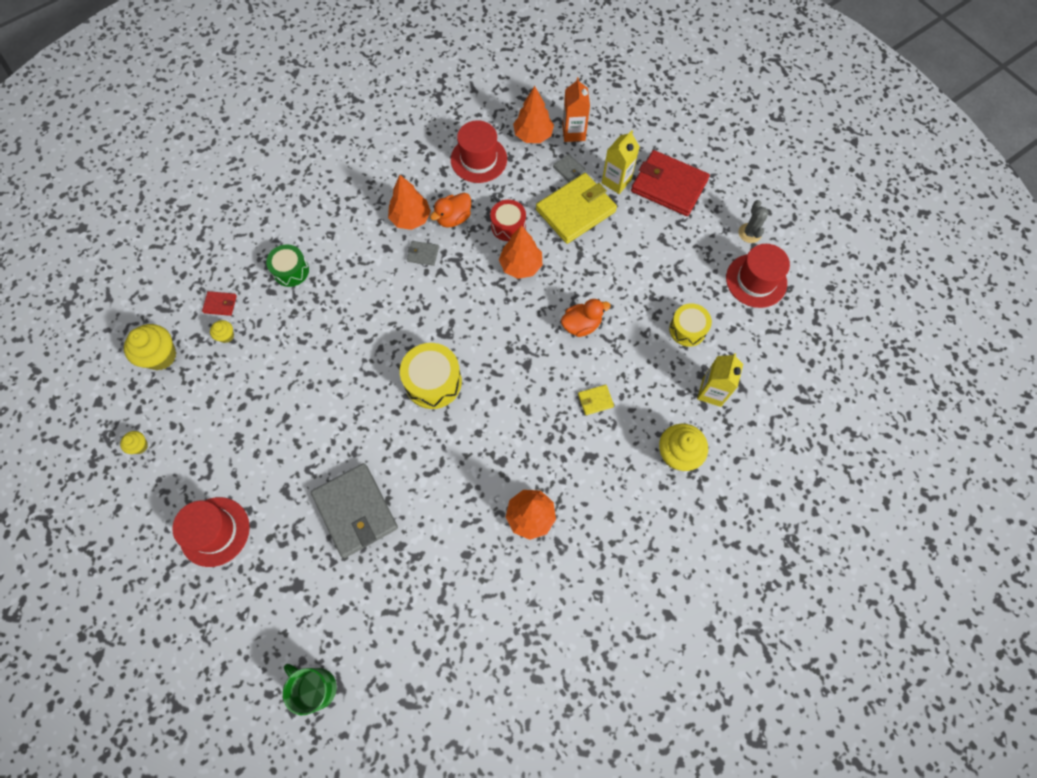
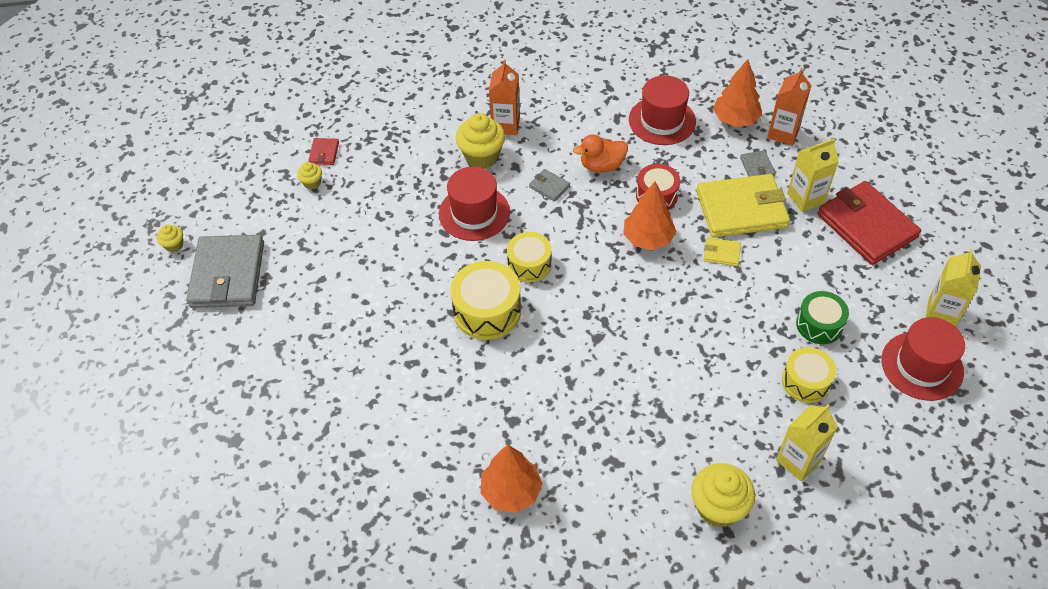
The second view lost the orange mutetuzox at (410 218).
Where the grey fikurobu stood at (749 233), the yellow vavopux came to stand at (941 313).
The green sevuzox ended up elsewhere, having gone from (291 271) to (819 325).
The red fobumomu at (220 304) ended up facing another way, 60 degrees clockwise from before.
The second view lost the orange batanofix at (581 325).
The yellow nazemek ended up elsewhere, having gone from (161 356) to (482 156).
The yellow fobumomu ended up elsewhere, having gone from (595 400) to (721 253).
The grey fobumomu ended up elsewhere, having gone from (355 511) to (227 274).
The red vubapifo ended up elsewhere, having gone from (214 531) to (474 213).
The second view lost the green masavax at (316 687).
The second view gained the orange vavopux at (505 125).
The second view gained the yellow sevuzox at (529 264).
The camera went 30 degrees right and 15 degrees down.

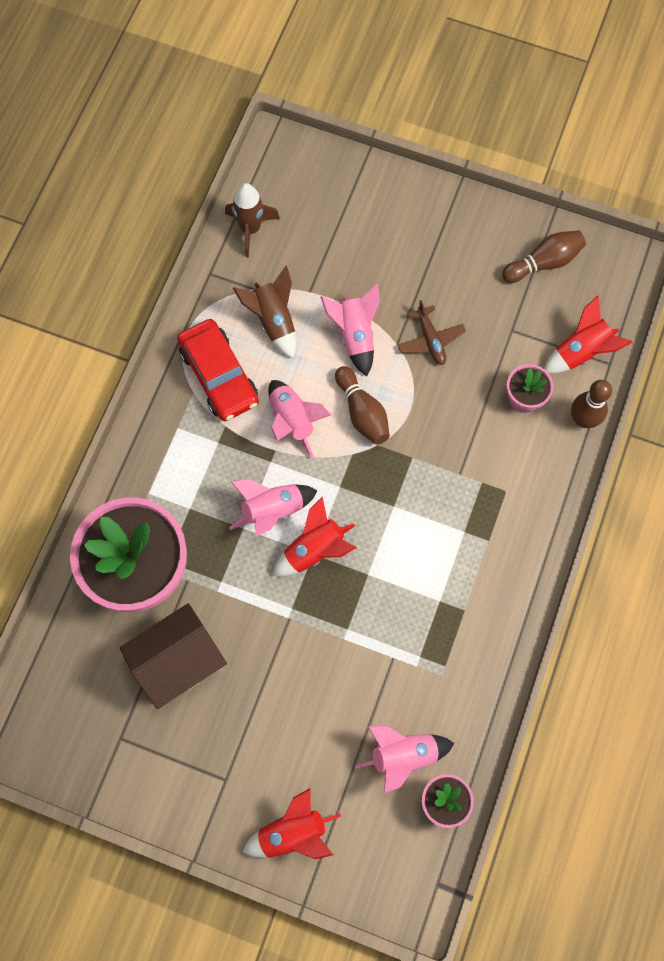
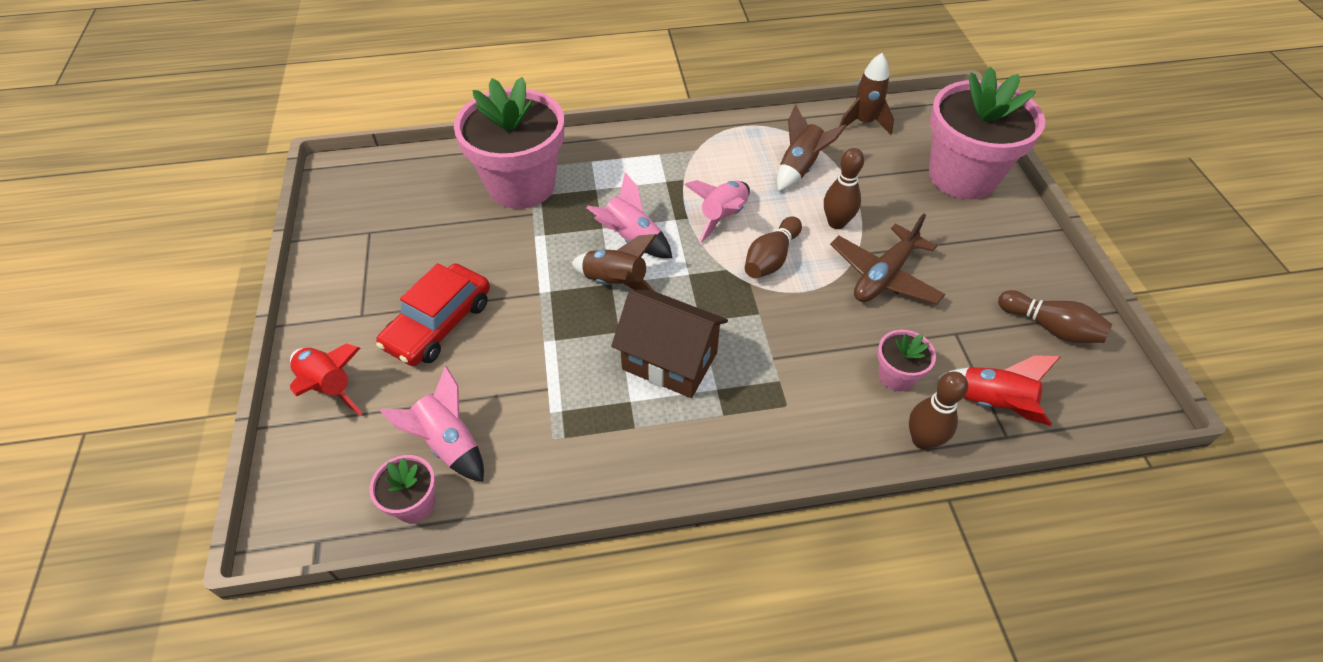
Where the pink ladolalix stood at (355 336), the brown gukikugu came to stand at (836 223).
The size of the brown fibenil at (430 340) changed by a factor of 1.58.
The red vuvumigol ended up elsewhere, having gone from (219 375) to (439 324).
What was the red ladolalix at (314 550) turned into the brown ladolalix at (615 283).
The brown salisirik ended up elsewhere, having gone from (178 661) to (669 361).
The second view gained the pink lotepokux at (962 176).
The camera went 60 degrees right and 20 degrees down.

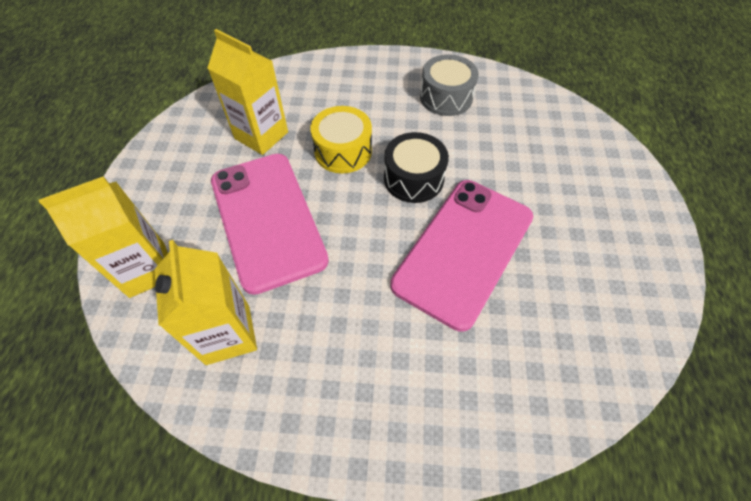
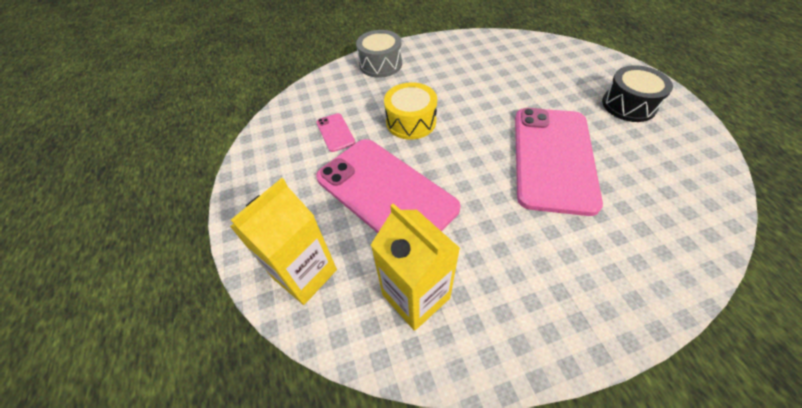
Where the yellow vavopux stood at (261 135), the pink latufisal came to stand at (335 132).
The grey sevuzox ended up elsewhere, having gone from (446 97) to (380 64).
The black sevuzox ended up elsewhere, having gone from (413 178) to (628 105).
The camera went 20 degrees left and 5 degrees down.

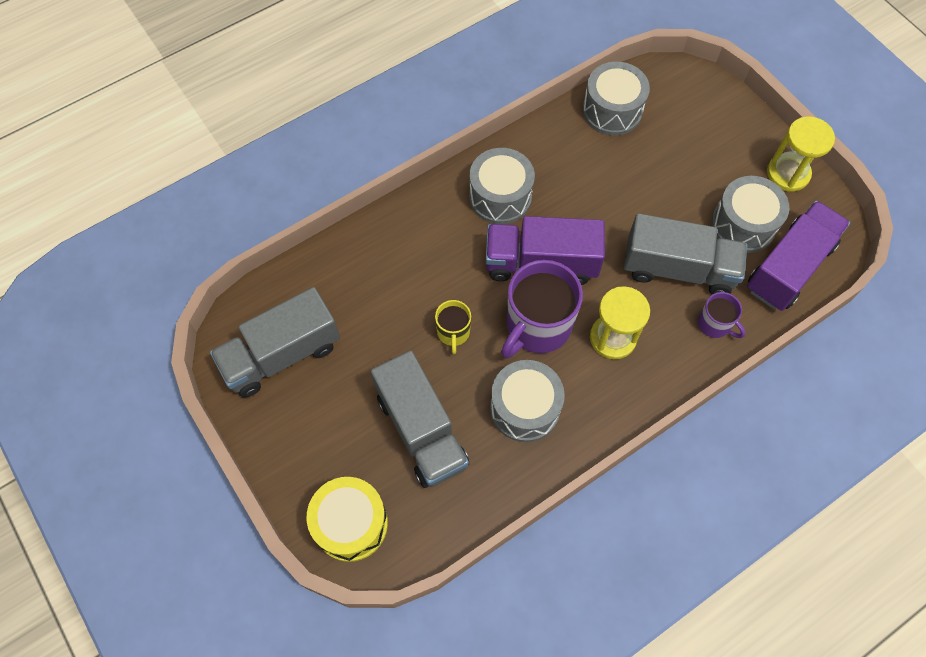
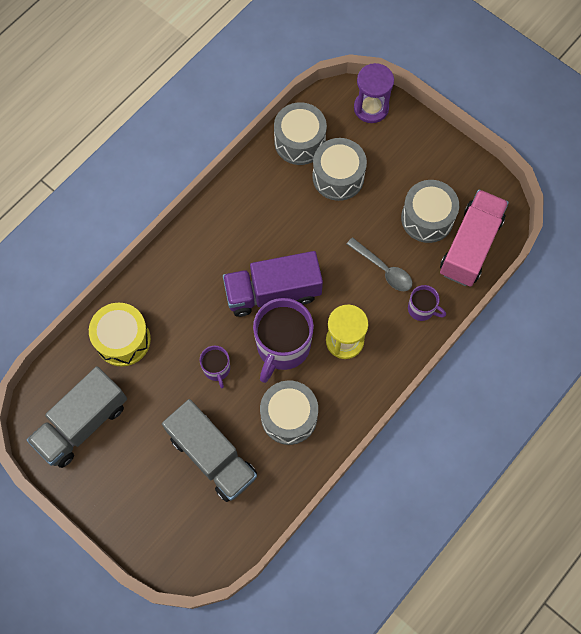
The second view lost the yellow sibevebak at (788 173).
The grey sevuzox ended up elsewhere, having gone from (500 197) to (338 177).
What was the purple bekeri at (789 267) turned into the pink bekeri at (470 246).
Where the grey bekeri stood at (678 269), the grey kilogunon came to stand at (383 269).
What was the yellow masavax at (453 332) turned into the purple masavax at (216 369).
The yellow sevuzox ended up elsewhere, having gone from (351 524) to (123 339).
The second view gained the purple sibevebak at (371 108).
The camera went 15 degrees left and 5 degrees up.

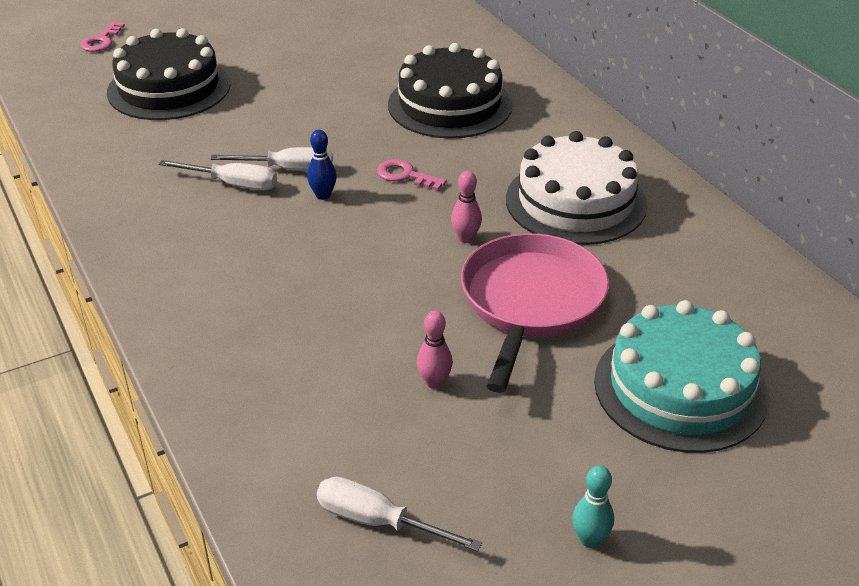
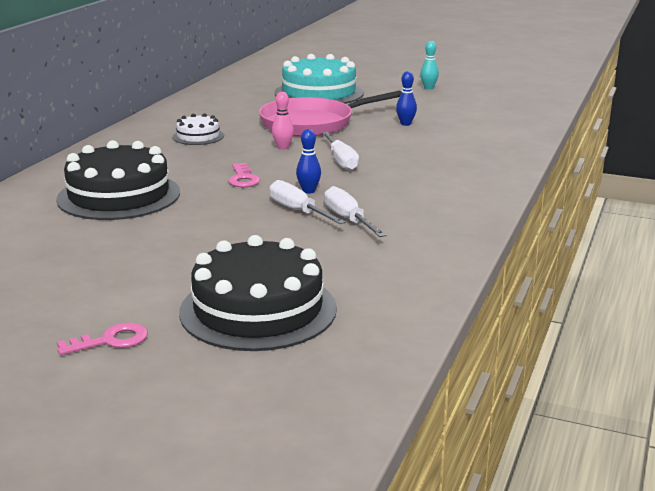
The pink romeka ended up elsewhere, having gone from (101 41) to (111 341).
The size of the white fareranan at (575 202) changed by a factor of 0.50.
What was the pink gukikugu at (434 382) turned into the blue gukikugu at (405 124).
The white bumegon ended up elsewhere, having gone from (378 521) to (341 161).
The camera went 130 degrees left and 15 degrees down.

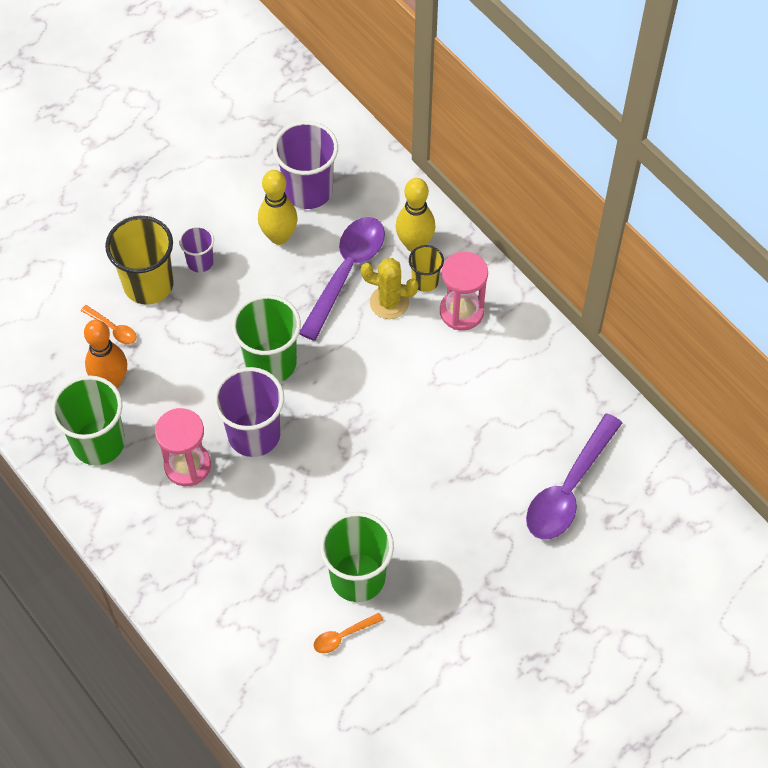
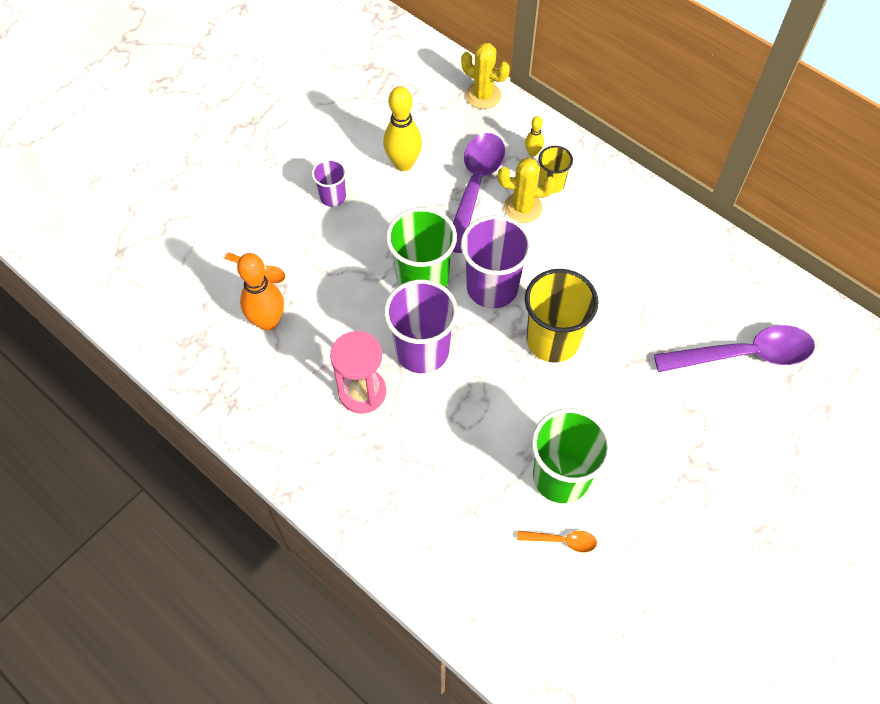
The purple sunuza ended up elsewhere, having gone from (308 190) to (492 288).
The size of the yellow gukikugu at (414 244) changed by a factor of 0.50.
The yellow sunuza ended up elsewhere, having gone from (148 284) to (552 340).
The second view lost the pink sibevebak at (461 311).
The second view lost the green sunuza at (98 442).
The purple kilogunon at (569 488) ended up facing another way, 120 degrees counterclockwise from before.
The orange kilogunon at (343 636) ended up facing another way, 135 degrees counterclockwise from before.
The second view gained the yellow fikurobu at (483 96).
The camera went 10 degrees left and 0 degrees up.

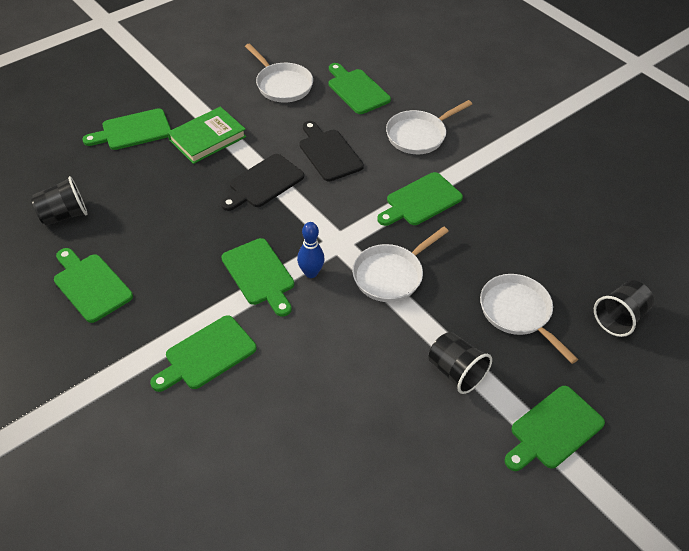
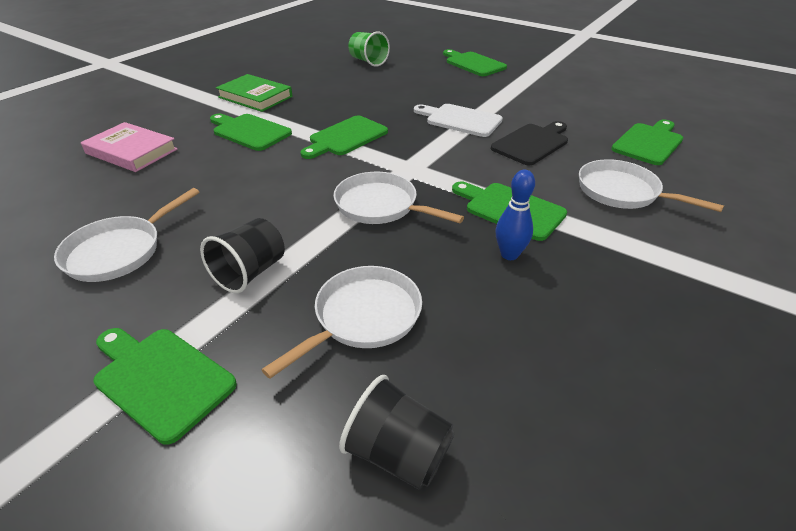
The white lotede ended up elsewhere, having gone from (282 84) to (120 251).
The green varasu ended up elsewhere, having gone from (207 138) to (255 97).
What was the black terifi at (263 183) turned into the white terifi at (460 120).
What was the black sunuza at (64 215) turned into the green sunuza at (368 61).
The blue gukikugu ended up elsewhere, having gone from (311 273) to (509 254).
The second view lost the green terifi at (91 285).
The second view gained the pink varasu at (131 151).
The camera went 75 degrees right and 10 degrees down.

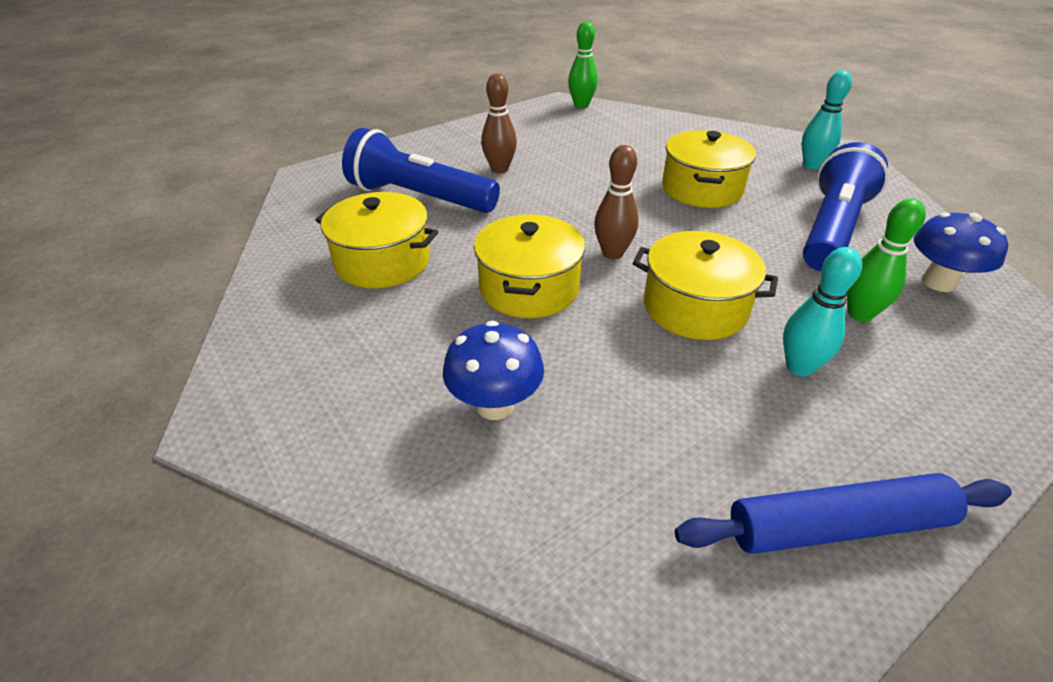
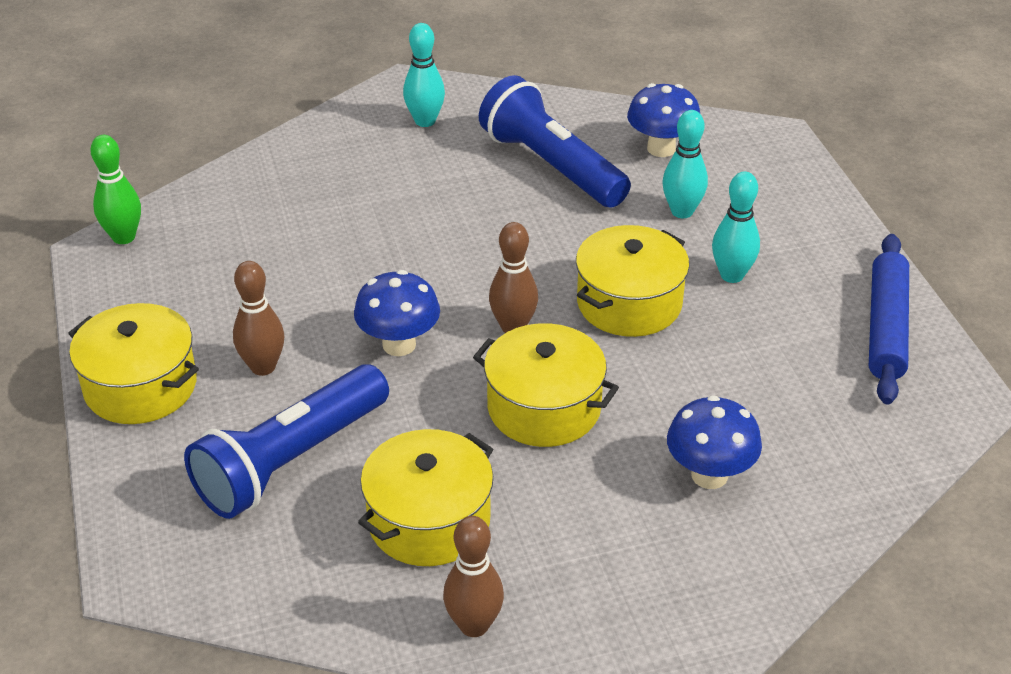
The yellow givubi ended up elsewhere, having gone from (702 189) to (140 386).
What was the green gukikugu at (860 314) turned into the turquoise gukikugu at (682 211).
The second view gained the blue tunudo at (399 344).
The second view gained the brown gukikugu at (474 625).
The camera went 70 degrees left and 0 degrees up.

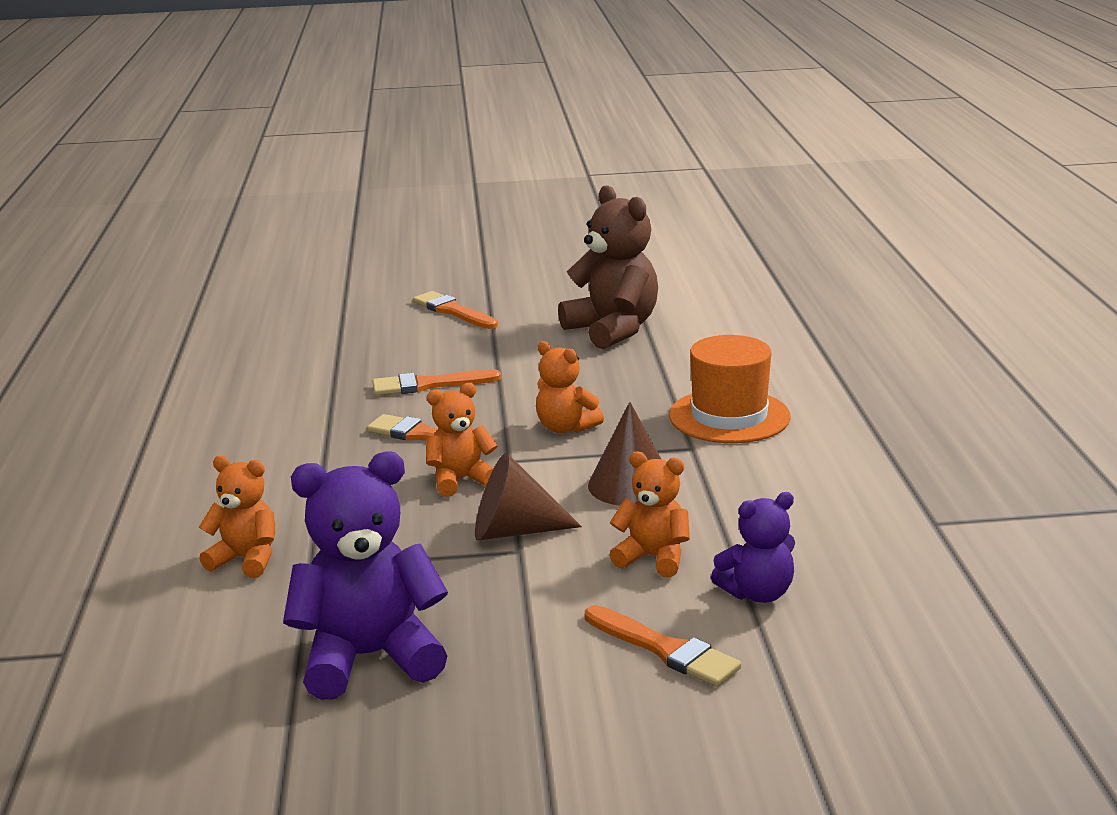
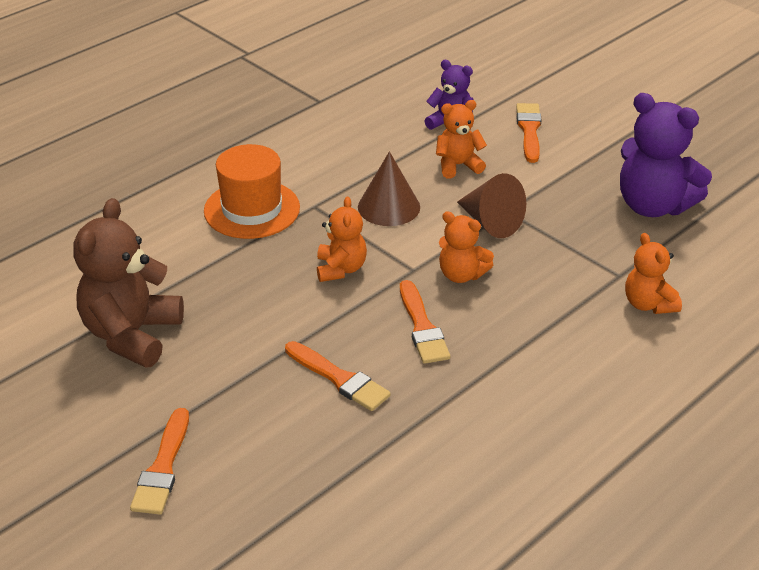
The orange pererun at (653 558) ended up facing another way, 90 degrees clockwise from before.
The camera went 130 degrees left and 15 degrees up.

